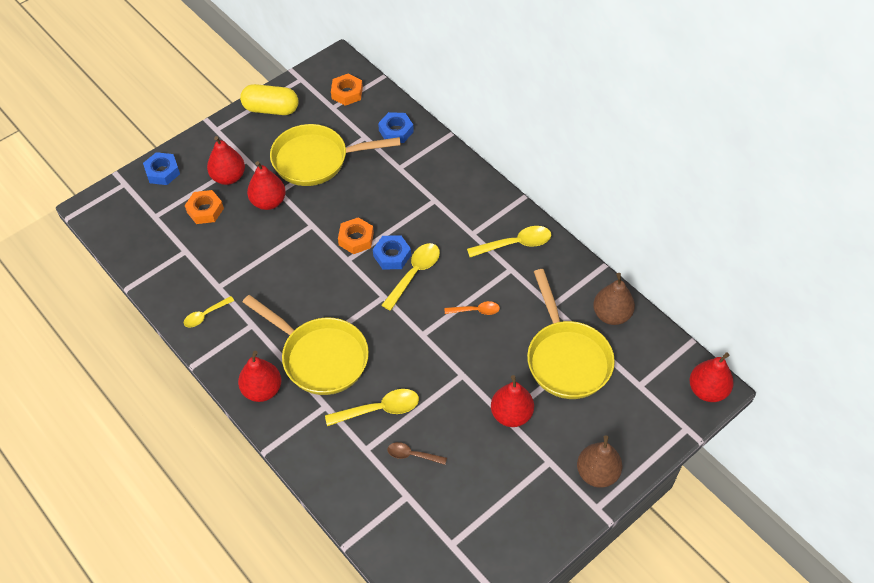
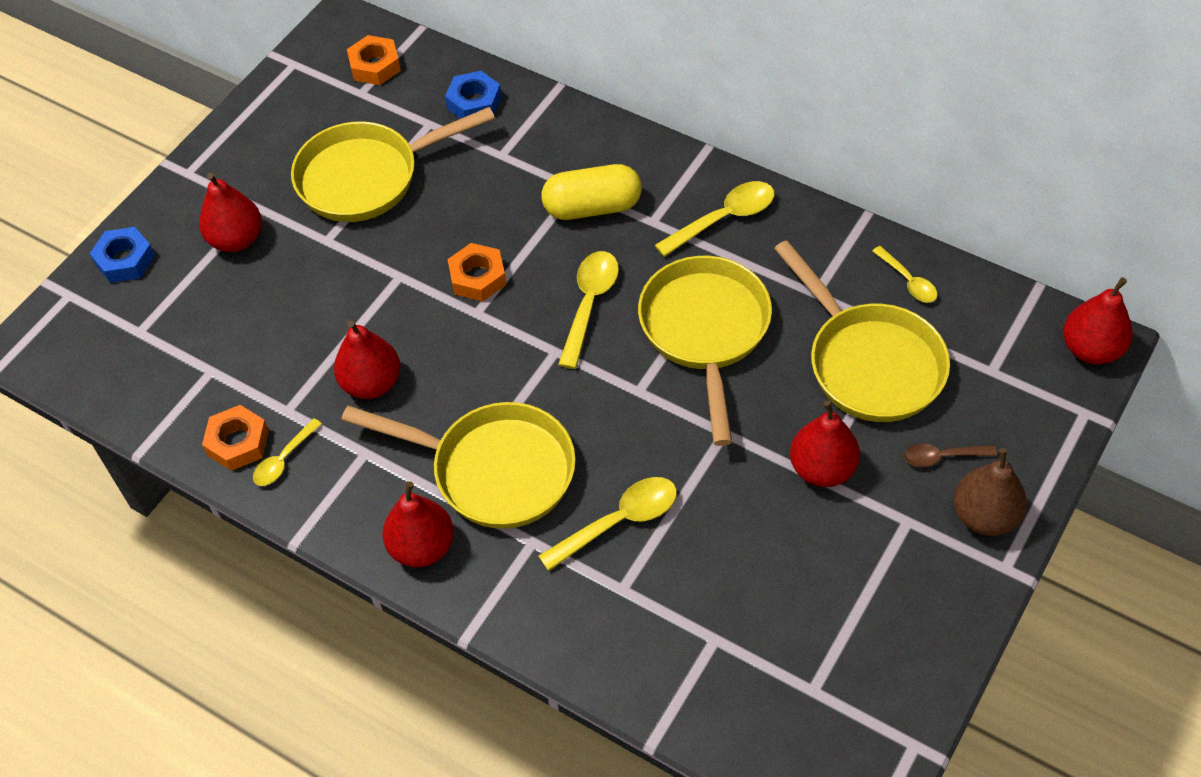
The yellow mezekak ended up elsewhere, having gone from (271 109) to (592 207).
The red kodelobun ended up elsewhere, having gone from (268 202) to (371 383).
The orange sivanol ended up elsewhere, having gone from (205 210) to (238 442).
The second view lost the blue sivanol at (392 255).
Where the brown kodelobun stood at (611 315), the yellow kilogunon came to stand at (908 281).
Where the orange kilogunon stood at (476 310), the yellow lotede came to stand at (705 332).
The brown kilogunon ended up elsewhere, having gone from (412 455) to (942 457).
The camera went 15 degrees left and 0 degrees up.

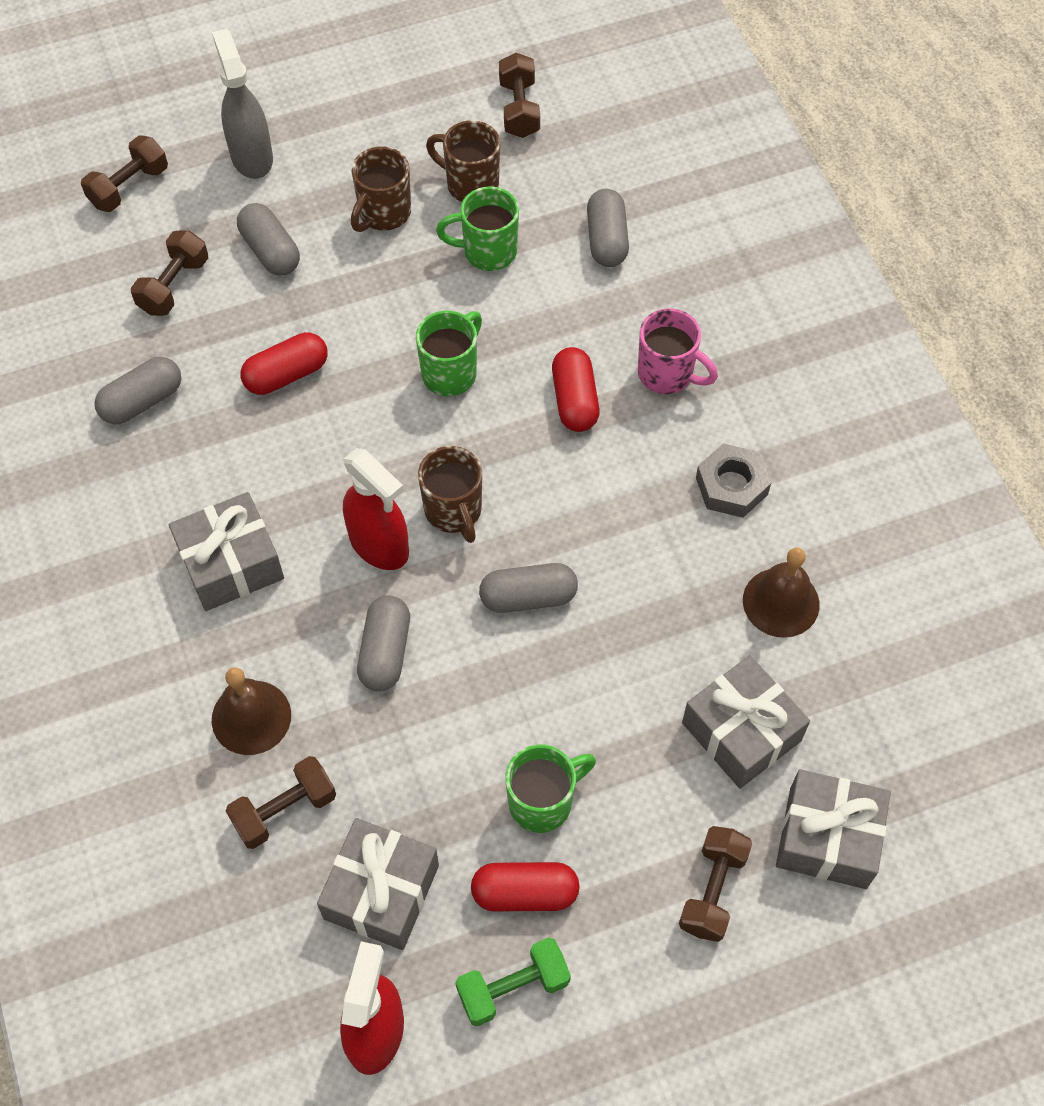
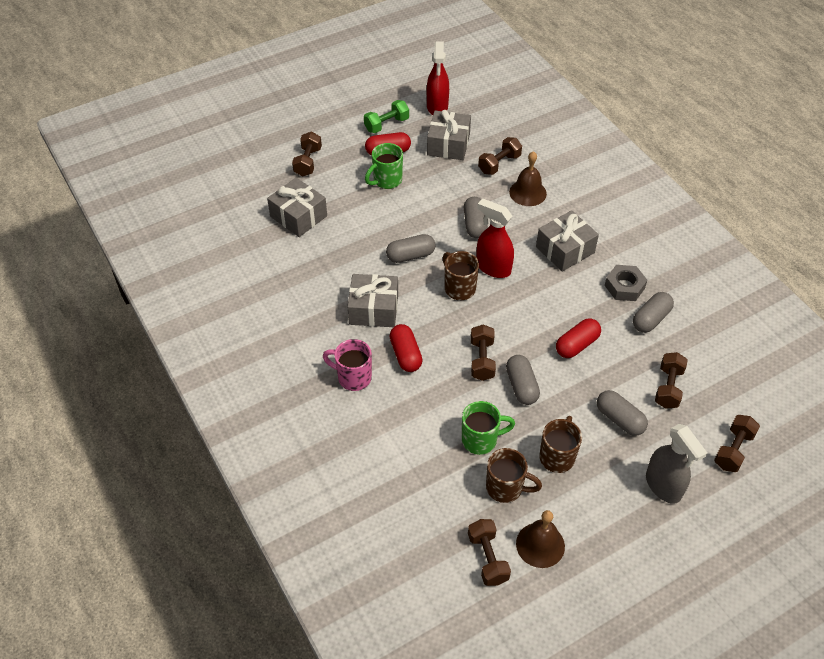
The grey mezekak ended up elsewhere, having gone from (607 239) to (521 386).
Where the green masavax stood at (451 372), the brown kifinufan came to stand at (482 360).
The grey sivanol ended up elsewhere, having gone from (731 486) to (624 287).
The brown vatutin ended up elsewhere, having gone from (781 602) to (540 545).
The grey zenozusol ended up elsewhere, having gone from (827 838) to (373 309).
The camera went 170 degrees right and 10 degrees down.

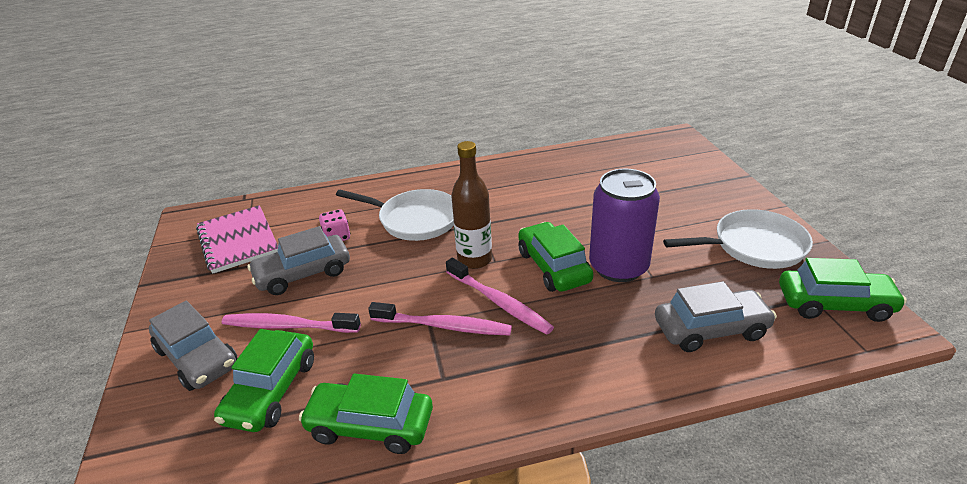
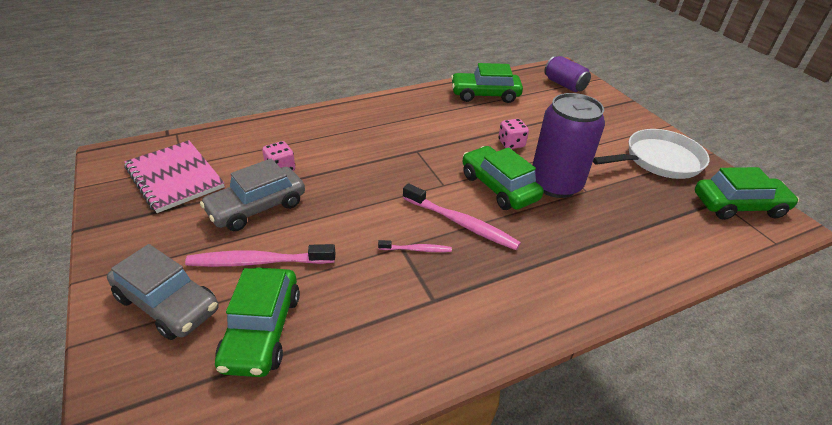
The second view lost the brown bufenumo at (474 259).
The second view lost the white lotede at (415 220).
The second view lost the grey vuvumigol at (710 329).
The size of the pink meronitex at (443 326) changed by a factor of 0.53.
The green vuvumigol ended up elsewhere, having gone from (370 425) to (485 95).
The second view gained the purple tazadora at (564 85).
The second view gained the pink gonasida at (511 144).
The camera went 15 degrees left and 5 degrees up.

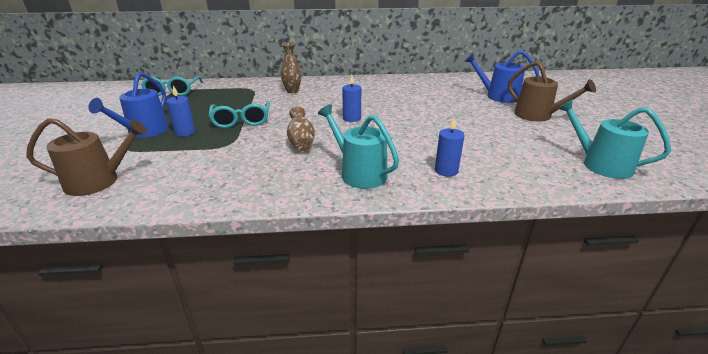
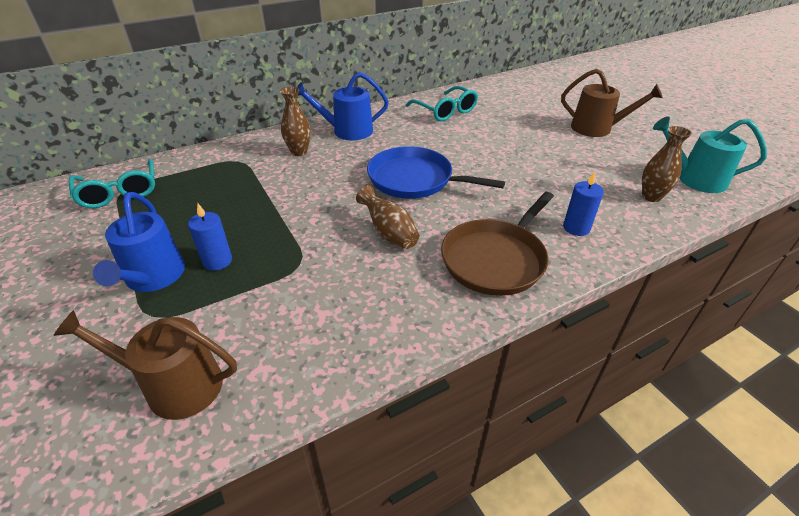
The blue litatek ended up elsewhere, having gone from (498 96) to (347 131).
Where the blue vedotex stood at (352 118), the blue lotede came to stand at (414 179).
The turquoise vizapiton ended up elsewhere, having gone from (241 120) to (445 111).
Where the turquoise litatek stood at (359 173), the brown lotede came to stand at (495 259).
The brown litatek at (98 181) ended up facing another way, 135 degrees counterclockwise from before.
The second view gained the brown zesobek at (651 196).
The camera went 25 degrees left and 10 degrees up.

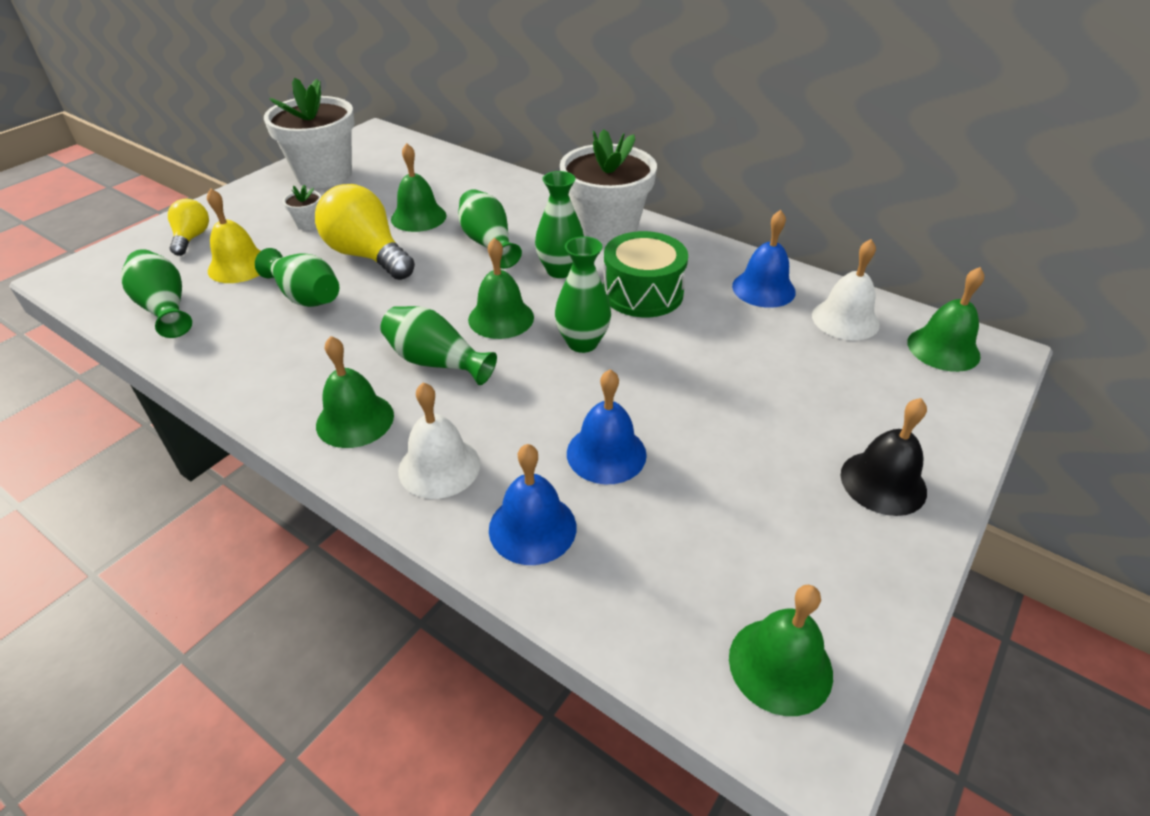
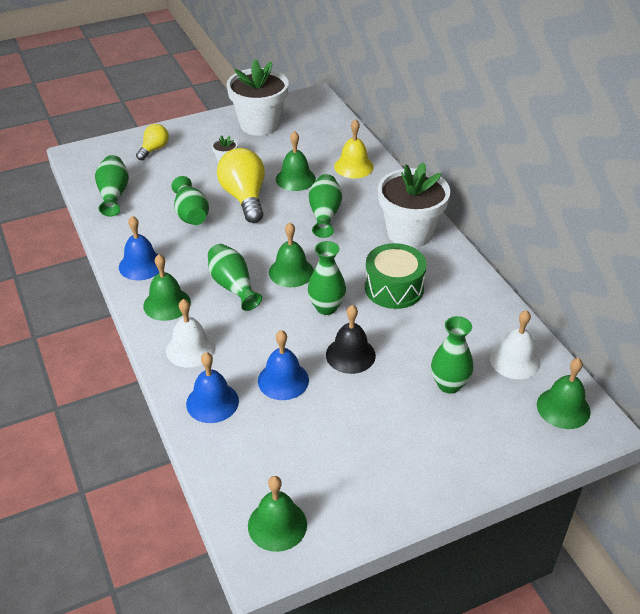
The green zesobek ended up elsewhere, having gone from (560 270) to (449 384).
The yellow vatutin ended up elsewhere, having gone from (239 266) to (353 166).
The blue vatutin ended up elsewhere, having gone from (763 289) to (141 265).
The black vatutin ended up elsewhere, having gone from (883 482) to (350 355).
The camera went 30 degrees right and 0 degrees up.

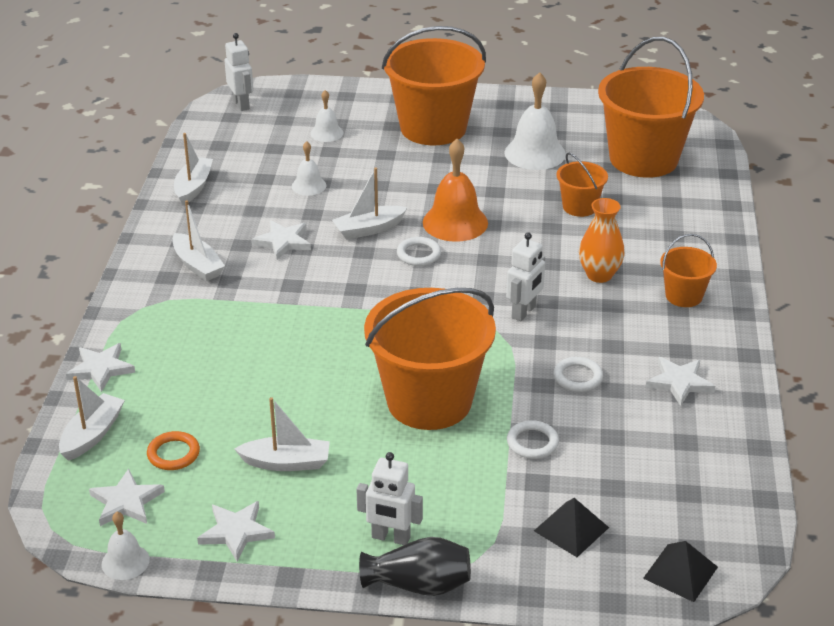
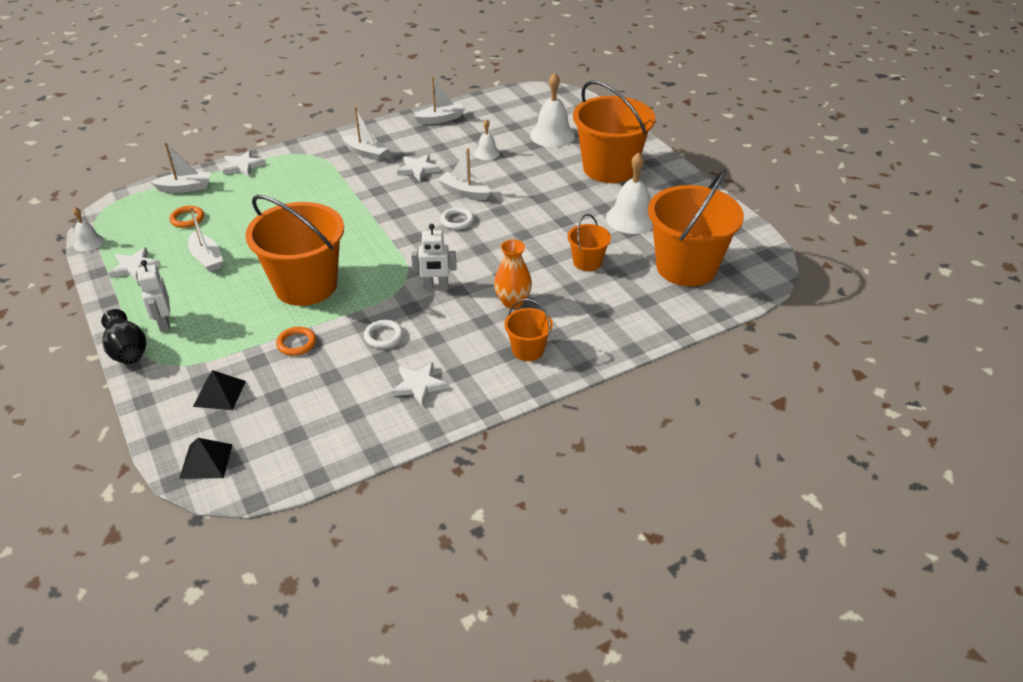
The second view lost the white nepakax at (241 104).
The size of the white vatutin at (326 133) changed by a factor of 1.81.
The second view lost the orange vatutin at (455 222).
The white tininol at (197 265) ended up facing another way, 75 degrees counterclockwise from before.
What was the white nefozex at (532 443) turned into the orange nefozex at (296 343).
The second view lost the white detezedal at (126 502).
The camera went 55 degrees right and 5 degrees up.

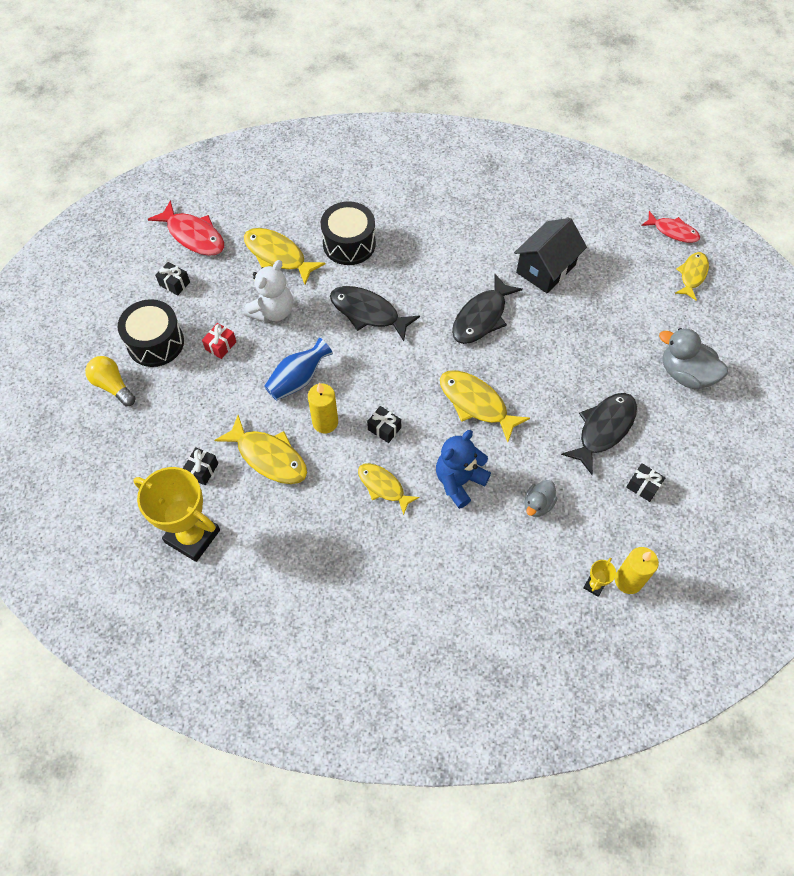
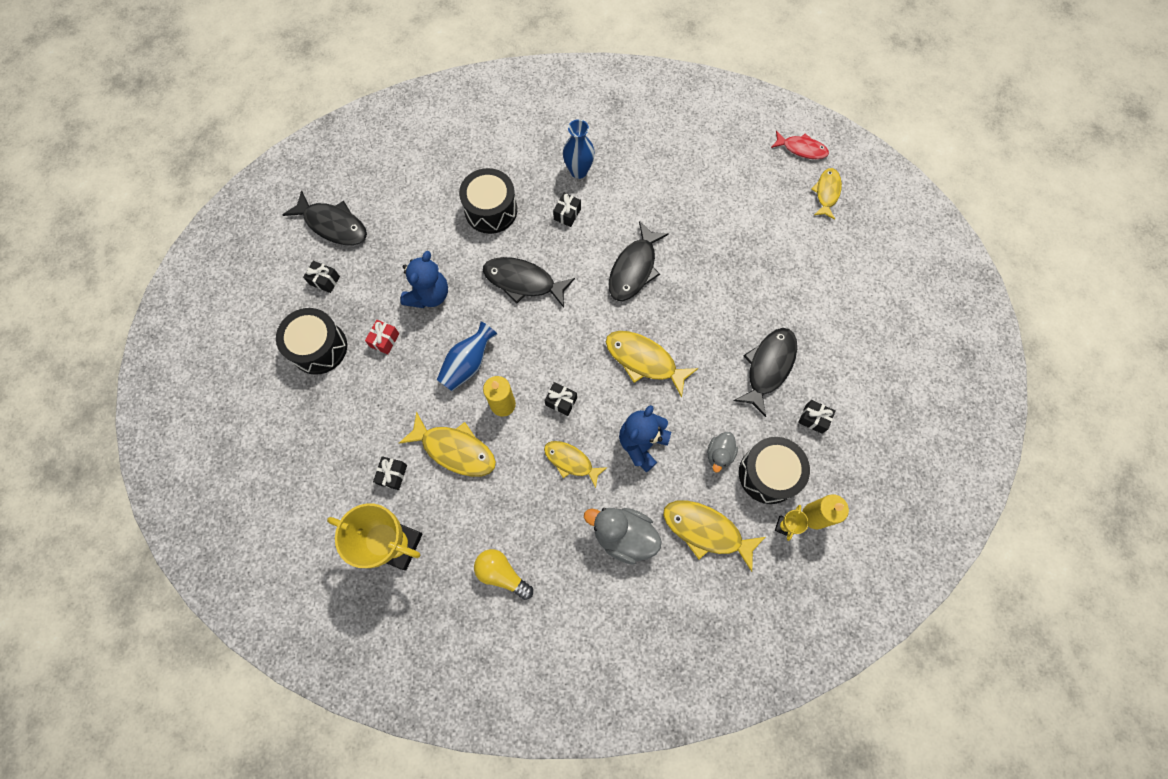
What was the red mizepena at (193 235) turned into the black mizepena at (333 225).
The second view lost the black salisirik at (546 269).
The yellow mizepena ended up elsewhere, having gone from (278 255) to (706 531).
What was the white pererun at (272 311) turned into the blue pererun at (429 295).
The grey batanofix ended up elsewhere, having gone from (685 374) to (623 536).
The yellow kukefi ended up elsewhere, having gone from (113 386) to (502 574).
The second view gained the blue zesobek at (578 171).
The second view gained the black zenozusol at (567 214).
The second view gained the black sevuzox at (768 474).
The camera went 10 degrees left and 10 degrees up.

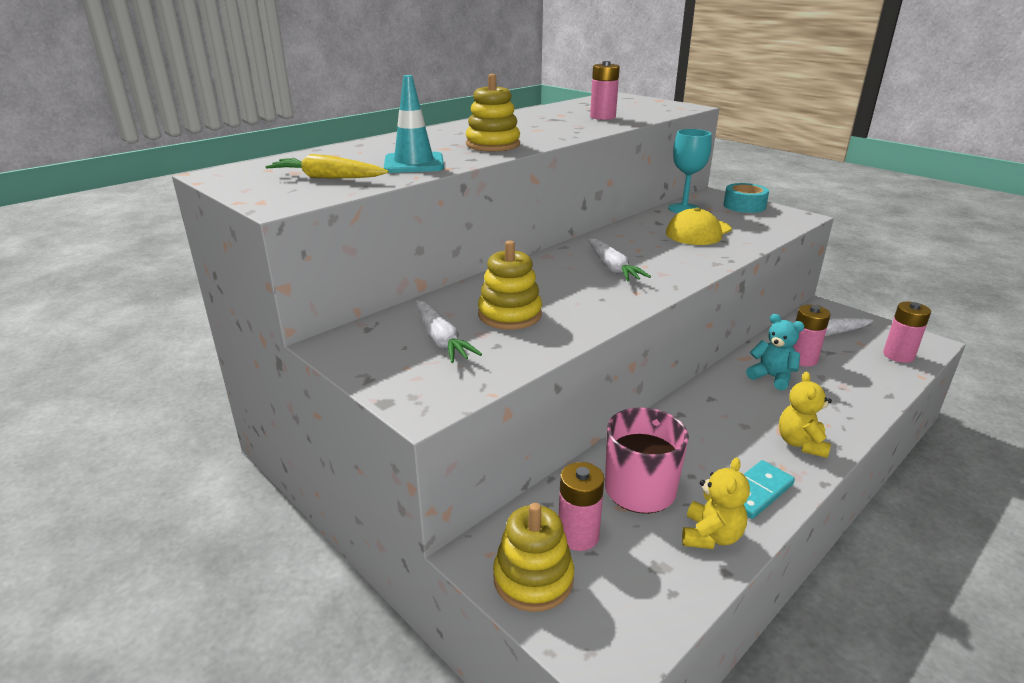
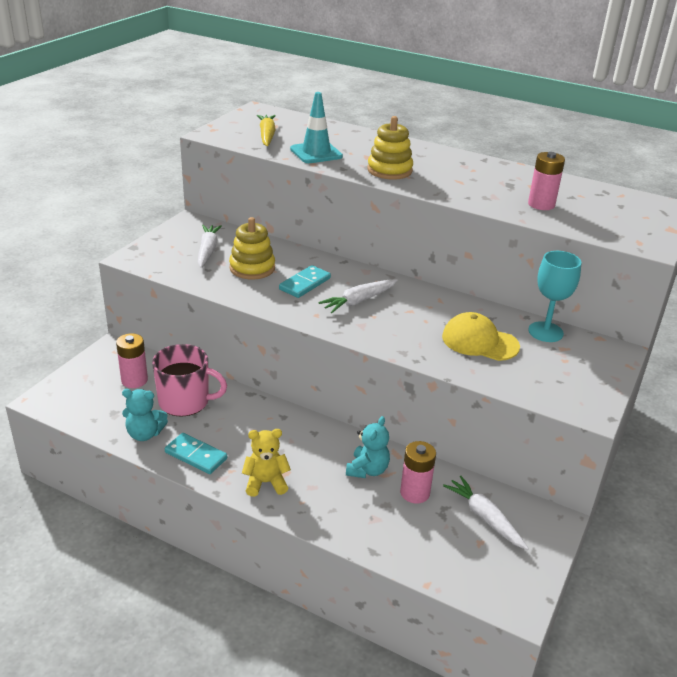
The second view lost the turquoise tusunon at (744 206).
The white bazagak at (441 340) ended up facing another way, 135 degrees clockwise from before.
The second view lost the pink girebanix at (898 355).
What was the yellow pererun at (711 536) turned into the turquoise pererun at (145 434).
The second view lost the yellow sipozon at (533 579).
The second view gained the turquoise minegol at (305 284).
The camera went 70 degrees right and 5 degrees up.

